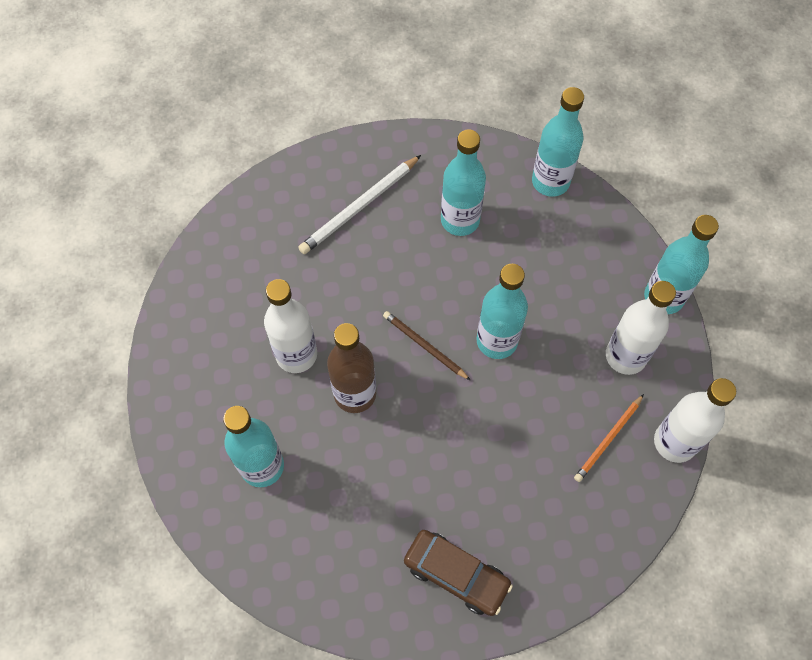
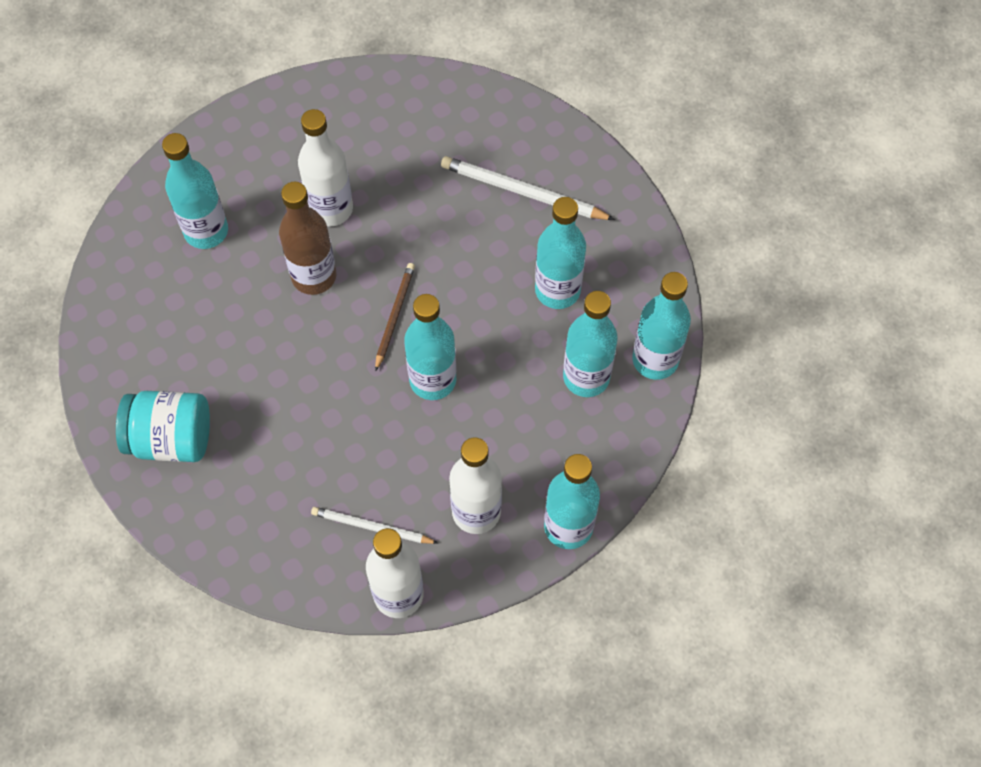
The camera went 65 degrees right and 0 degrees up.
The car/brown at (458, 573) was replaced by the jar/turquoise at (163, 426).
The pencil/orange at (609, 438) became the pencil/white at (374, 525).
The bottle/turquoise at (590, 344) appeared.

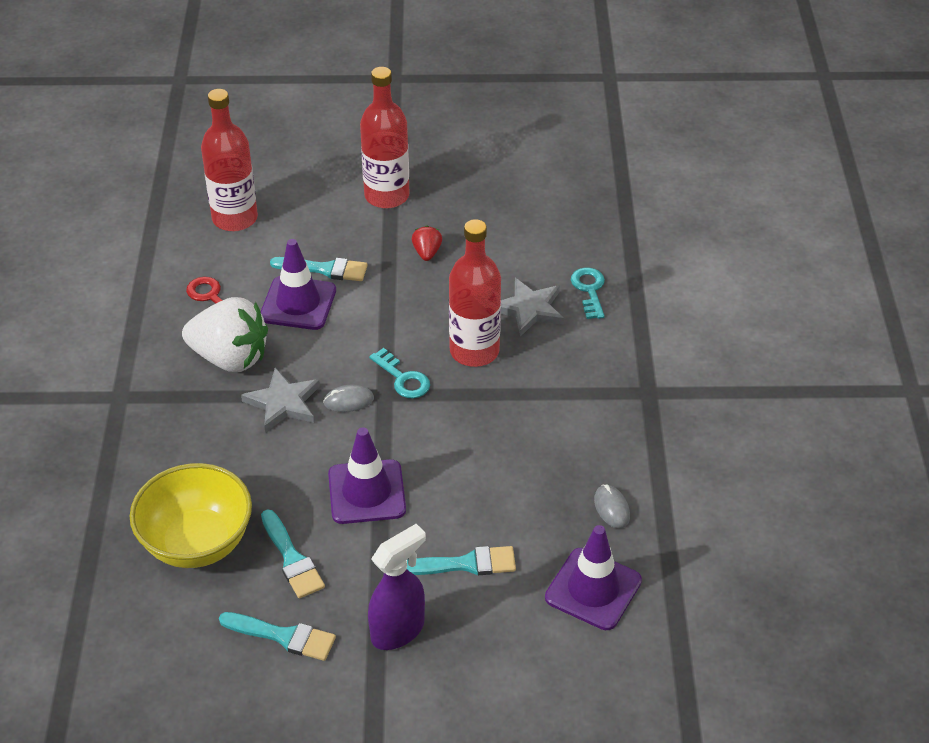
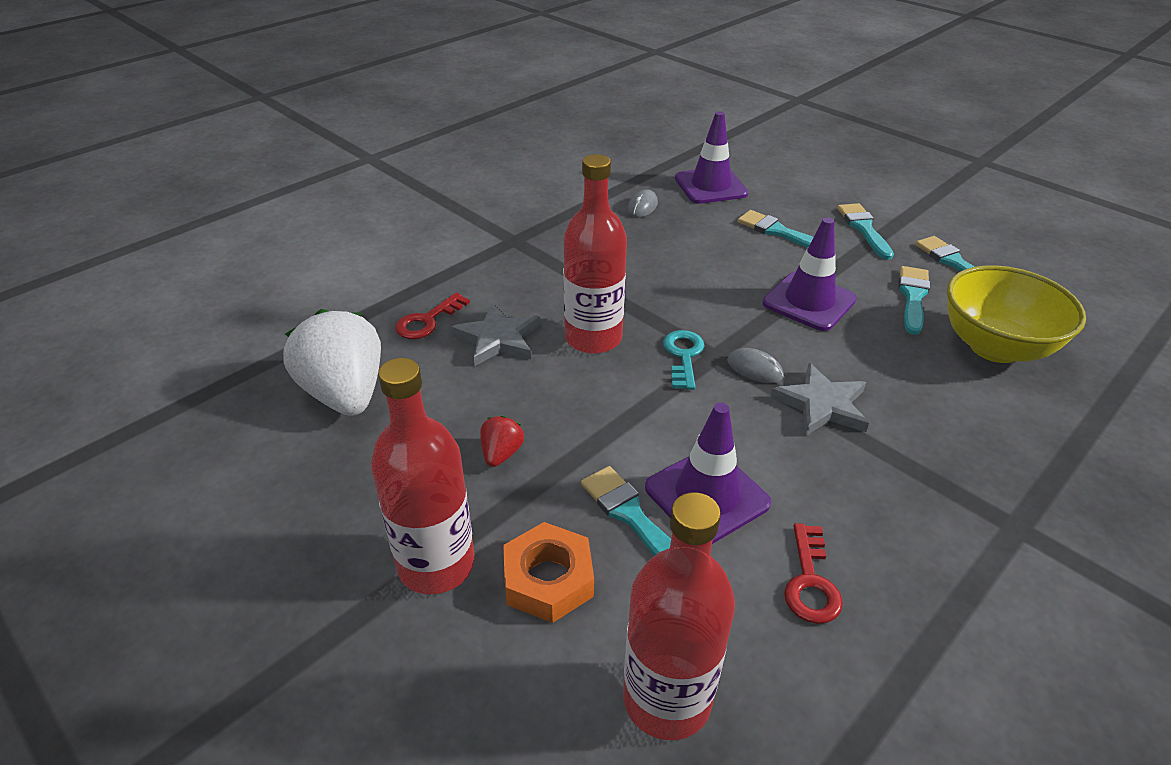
The camera went 135 degrees left and 5 degrees down.
The strawberry/white moved from (225, 334) to (332, 362).
The spray bottle/purple at (397, 587) was replaced by the brush/turquoise at (865, 231).
The strawberry/red at (427, 243) turned 150 degrees clockwise.
The key/turquoise at (588, 293) became the key/red at (432, 316).
The nut/orange at (548, 572) appeared.

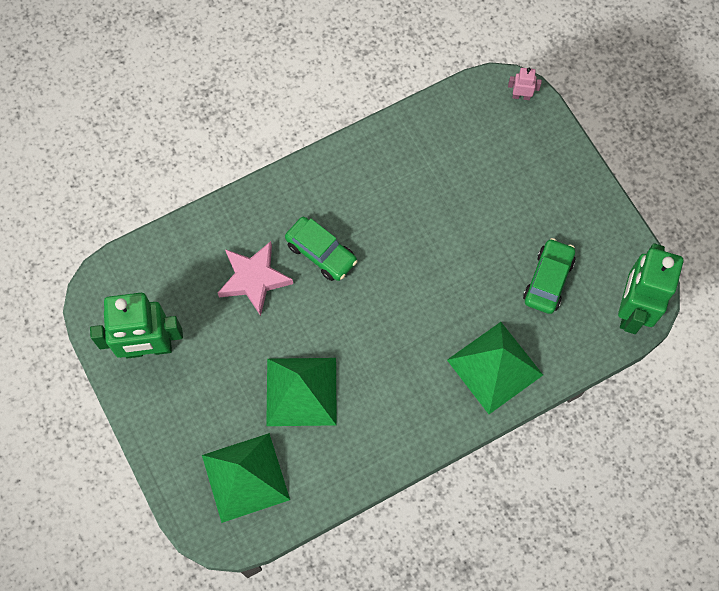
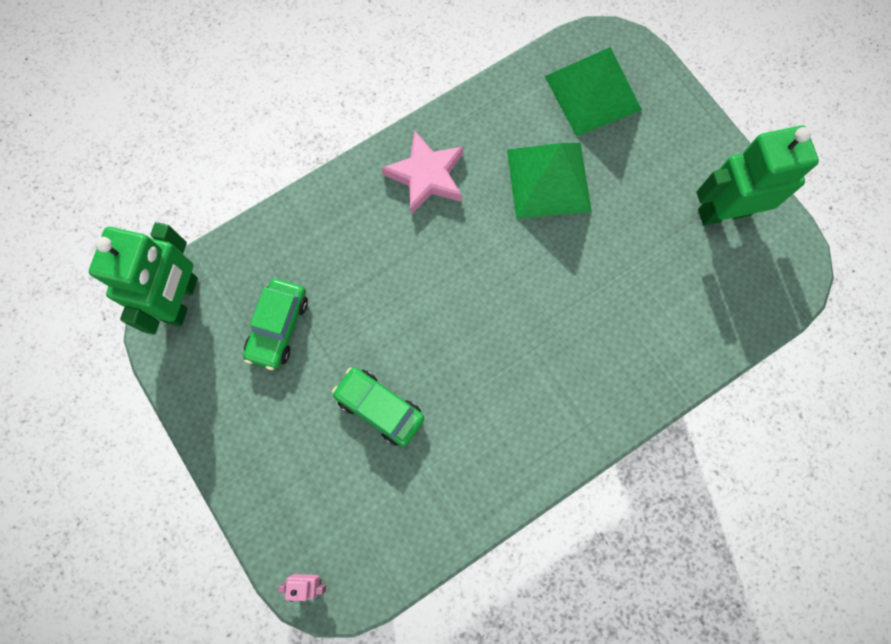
The camera went 175 degrees right and 5 degrees up.
The star/pink moved from (255, 278) to (422, 172).
The car/green moved from (321, 249) to (378, 406).
The pyramid/green at (495, 368) disappeared.

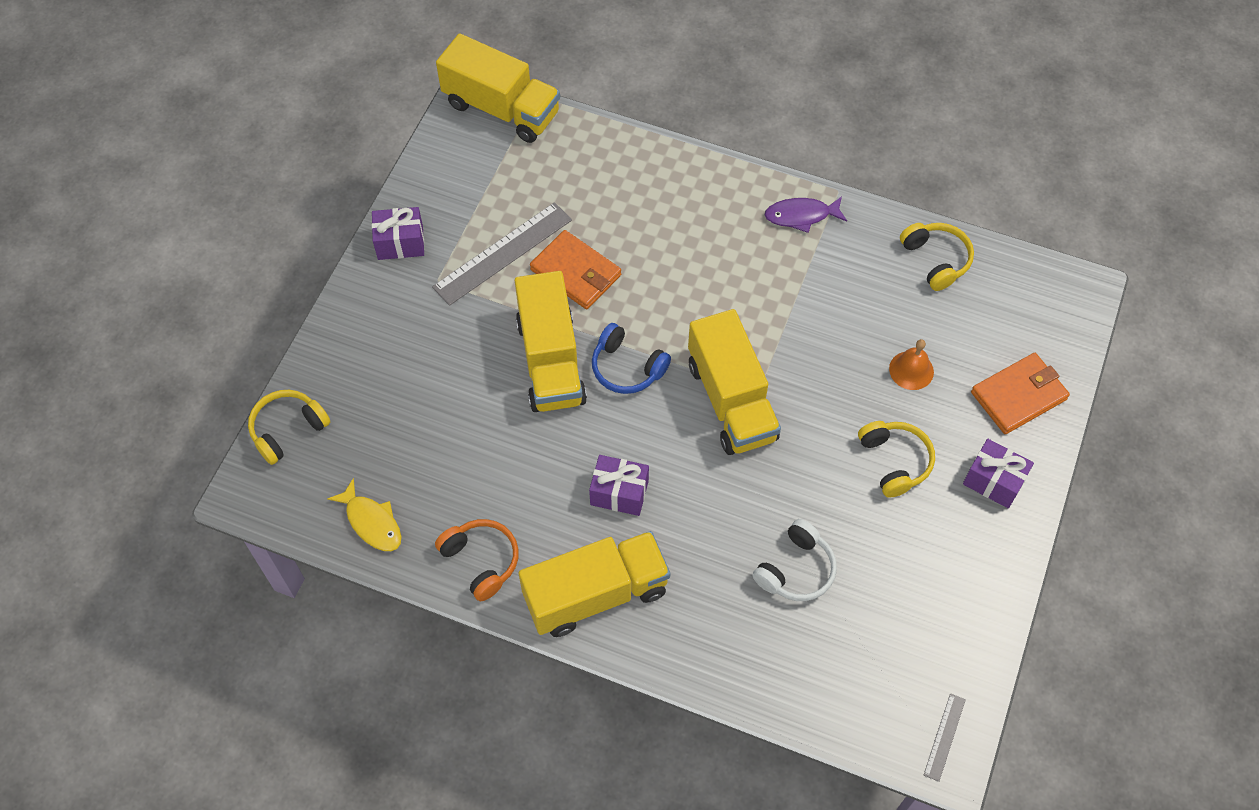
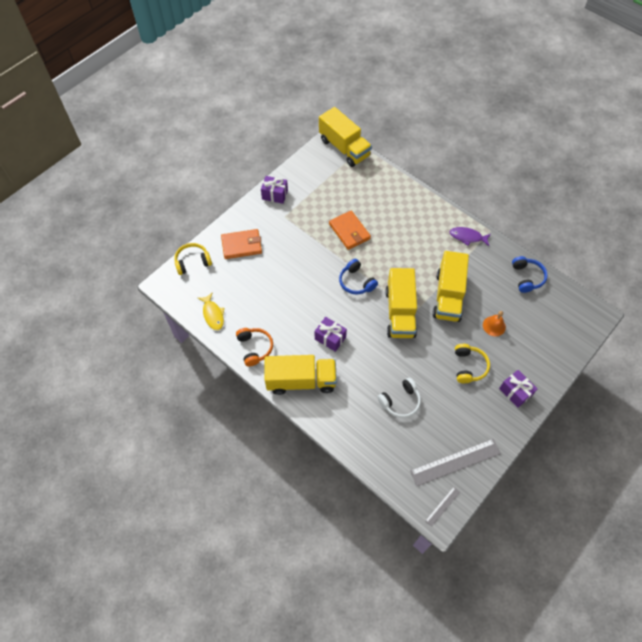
The camera went 20 degrees right and 0 degrees up.
The ruler/grey moved from (502, 254) to (455, 462).
The truck/yellow moved from (551, 341) to (450, 286).
The headphones/yellow at (937, 257) became the headphones/blue at (530, 274).
The wallet/orange moved from (1020, 393) to (241, 244).

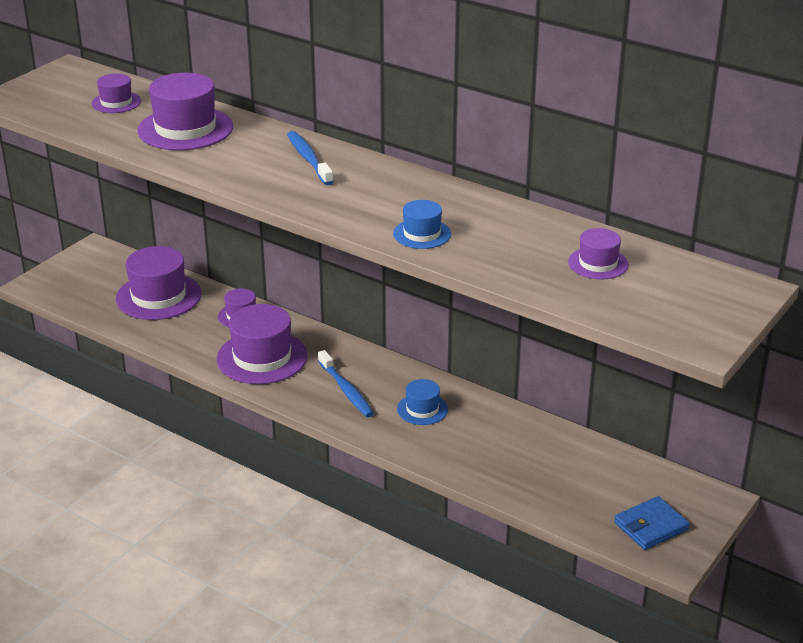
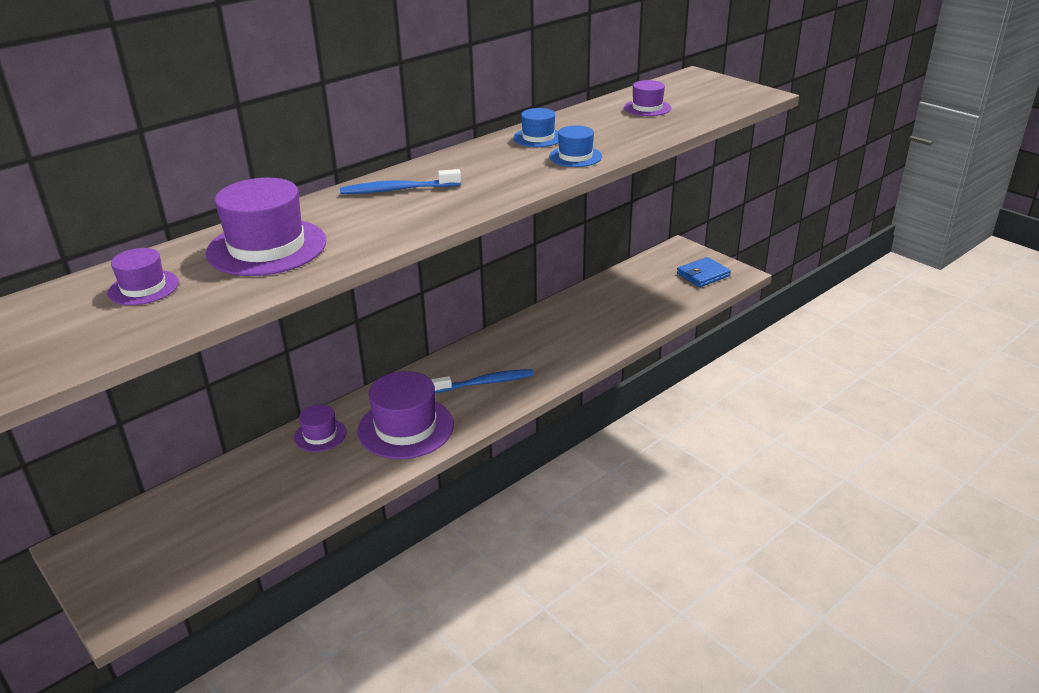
The camera went 75 degrees left and 0 degrees up.
The hat/purple at (158, 283) disappeared.
The hat/blue moved from (422, 402) to (536, 127).
The wallet/blue at (652, 523) turned 75 degrees clockwise.

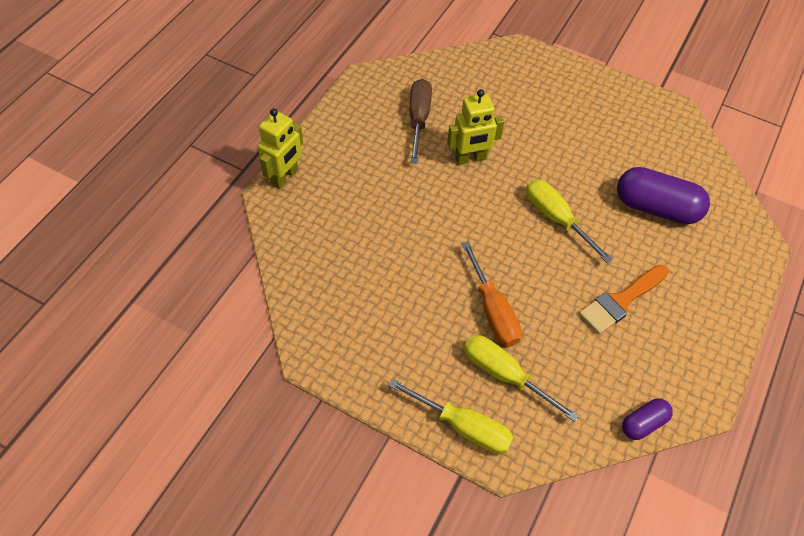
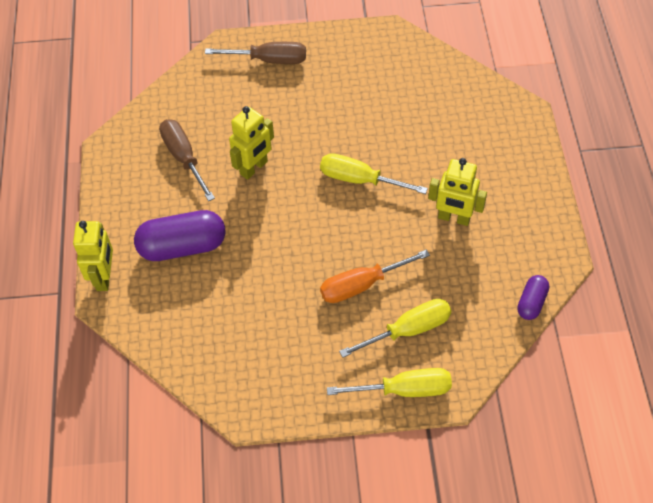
The camera went 30 degrees left and 0 degrees up.
The screwdriver/orange at (491, 294) turned 120 degrees clockwise.
The screwdriver/yellow at (521, 378) turned 150 degrees clockwise.
The brush/orange at (624, 299) was replaced by the robot/yellow at (457, 192).
The capsule/purple moved from (663, 195) to (179, 235).
The screwdriver/brown at (255, 53) appeared.

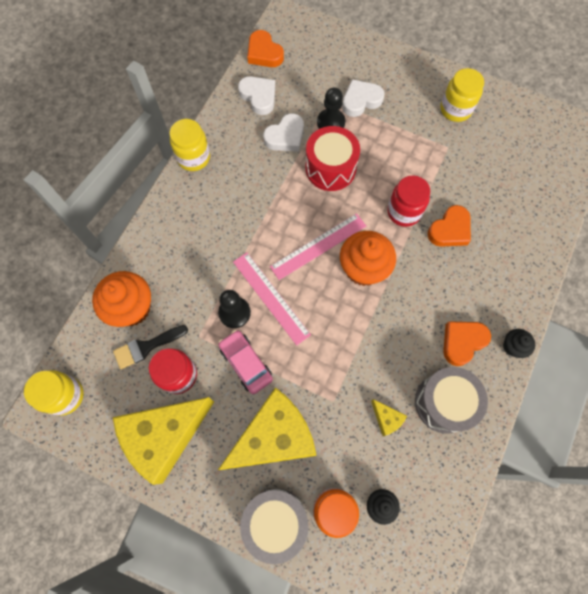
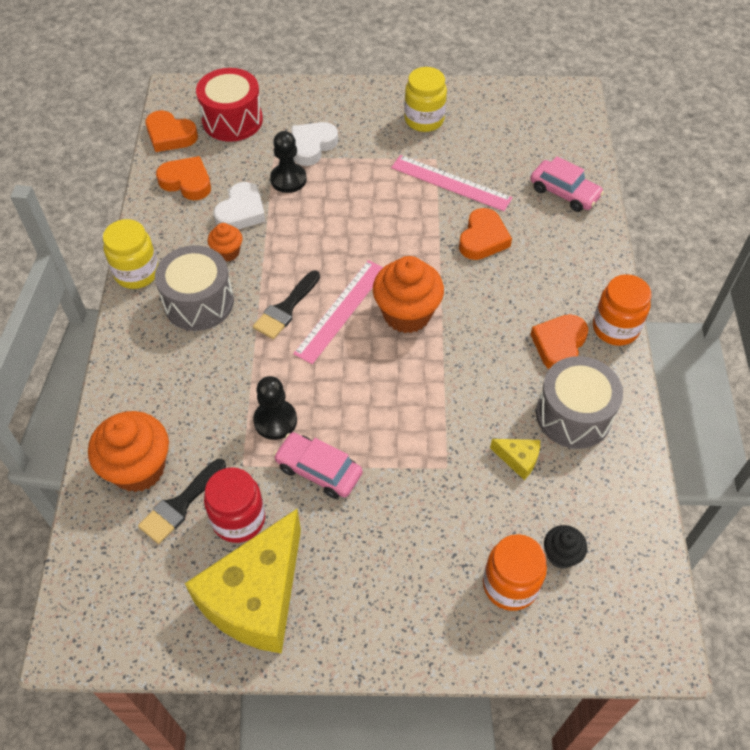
The camera went 25 degrees left and 15 degrees down.
The jar/yellow at (54, 393) disappeared.
The cheese/yellow at (267, 428) disappeared.
The ruler/pink moved from (272, 299) to (452, 183).
The heart/white at (256, 95) became the heart/orange at (183, 178).
The drum/grey moved from (274, 526) to (194, 288).
The drum/red moved from (332, 158) to (229, 105).
The jar/red at (408, 201) disappeared.
The cupcake/black at (519, 343) was replaced by the jar/orange at (622, 310).
The cupcake/orange at (225, 242) appeared.
The brush/black at (286, 304) appeared.
The car/pink at (567, 184) appeared.

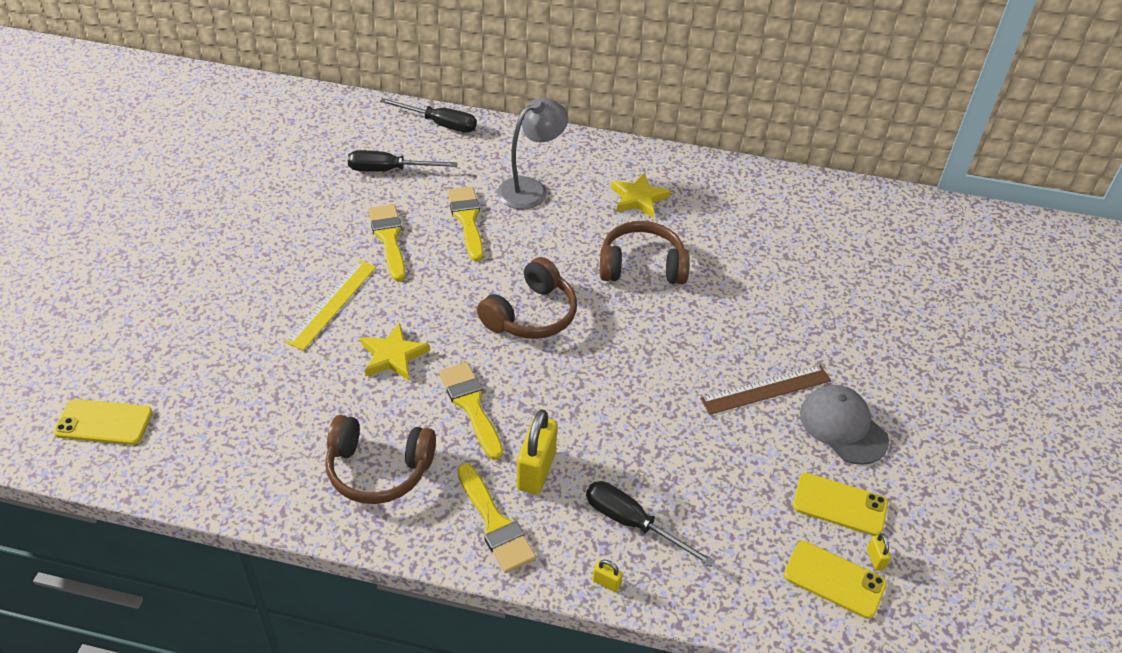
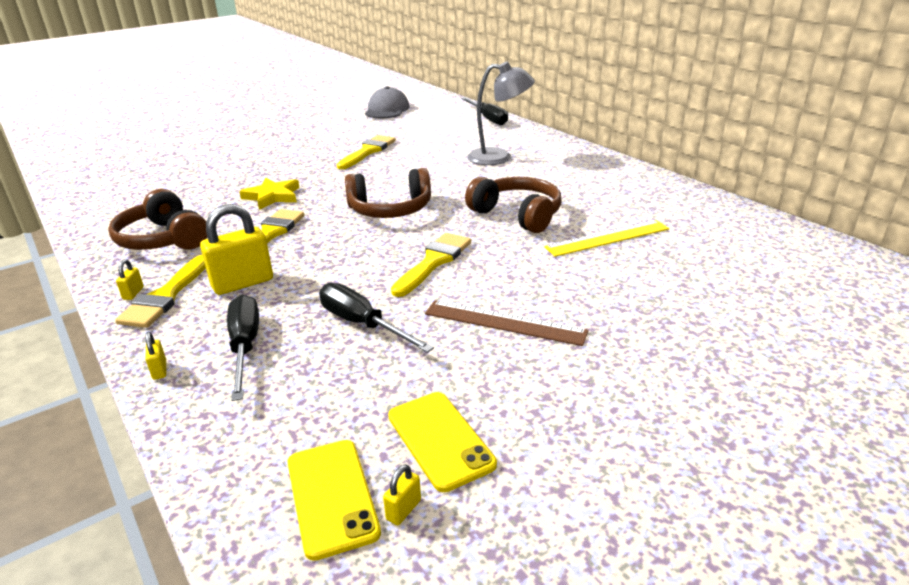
The camera went 45 degrees right and 15 degrees down.
The phone/yellow at (103, 422) disappeared.
The ruler/yellow moved from (331, 305) to (606, 238).
The screwdriver/black moved from (402, 160) to (376, 318).
The brush/yellow moved from (466, 224) to (431, 265).
The star/yellow at (641, 195) disappeared.
The cap/grey moved from (844, 425) to (387, 102).
The padlock/yellow at (130, 279) appeared.

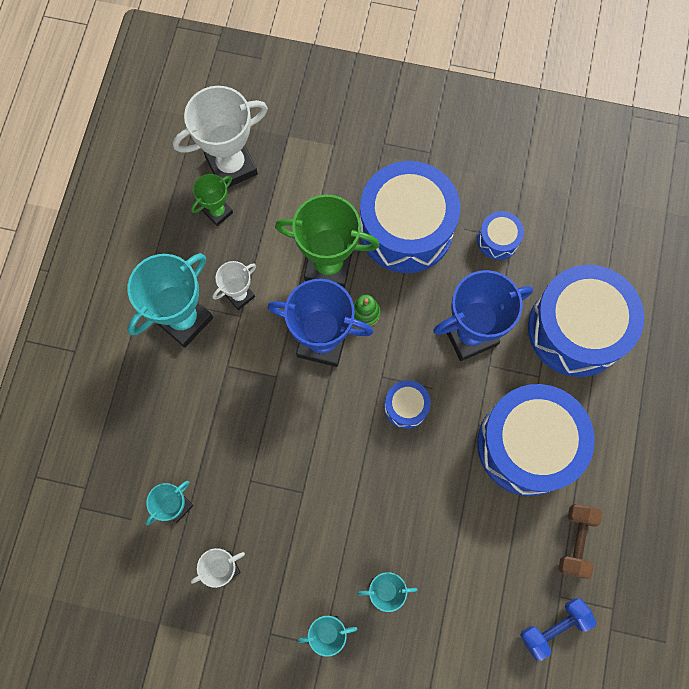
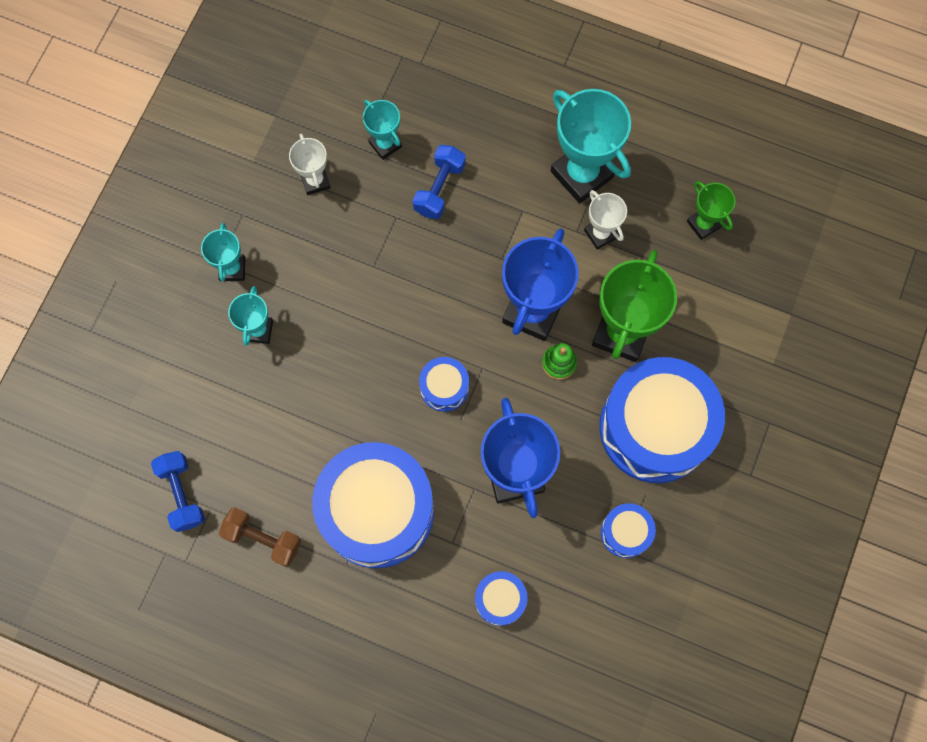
The camera went 100 degrees right and 0 degrees up.
The trophy/white at (220, 137) disappeared.
The drum/blue at (586, 321) changed to 0.44 times the size.
The dumbbell/blue at (439, 182) appeared.

